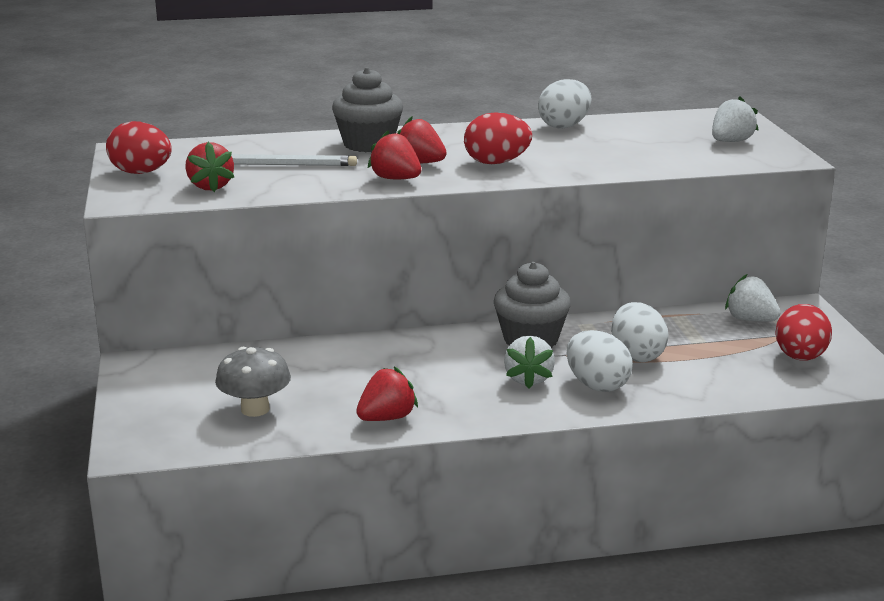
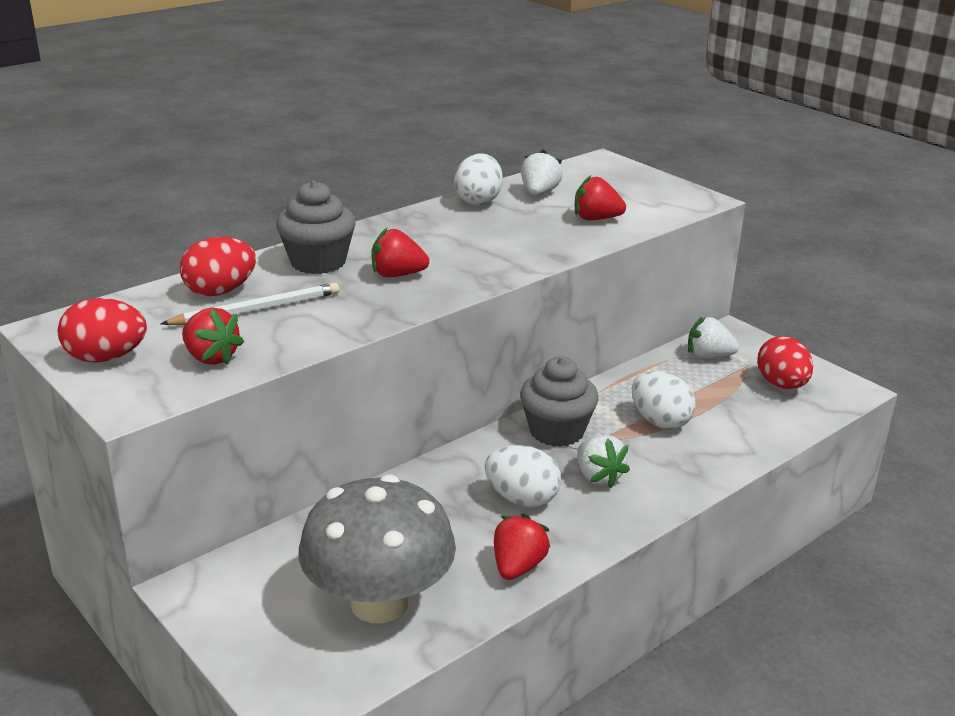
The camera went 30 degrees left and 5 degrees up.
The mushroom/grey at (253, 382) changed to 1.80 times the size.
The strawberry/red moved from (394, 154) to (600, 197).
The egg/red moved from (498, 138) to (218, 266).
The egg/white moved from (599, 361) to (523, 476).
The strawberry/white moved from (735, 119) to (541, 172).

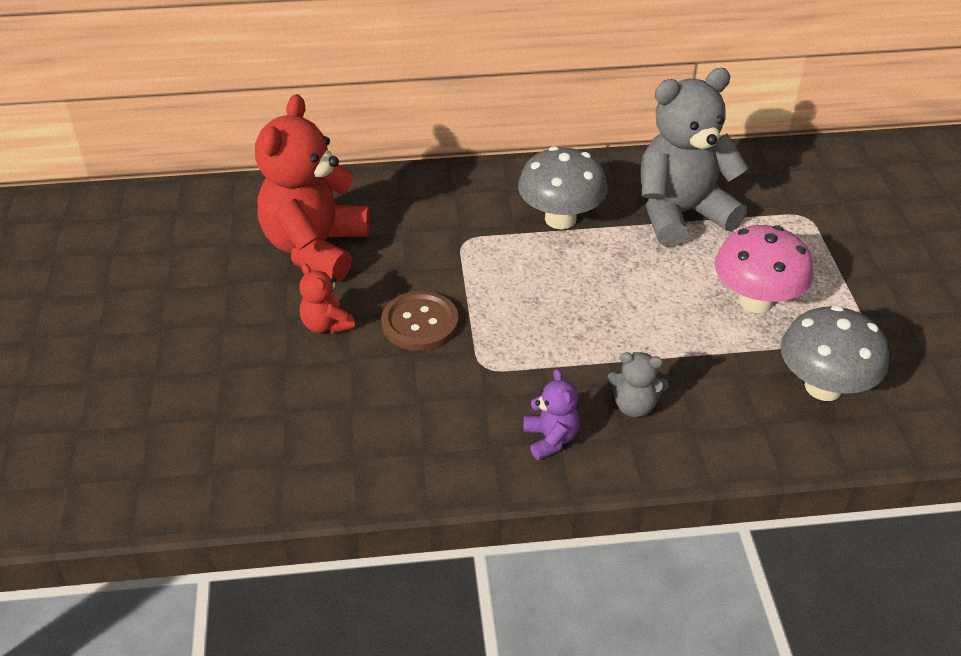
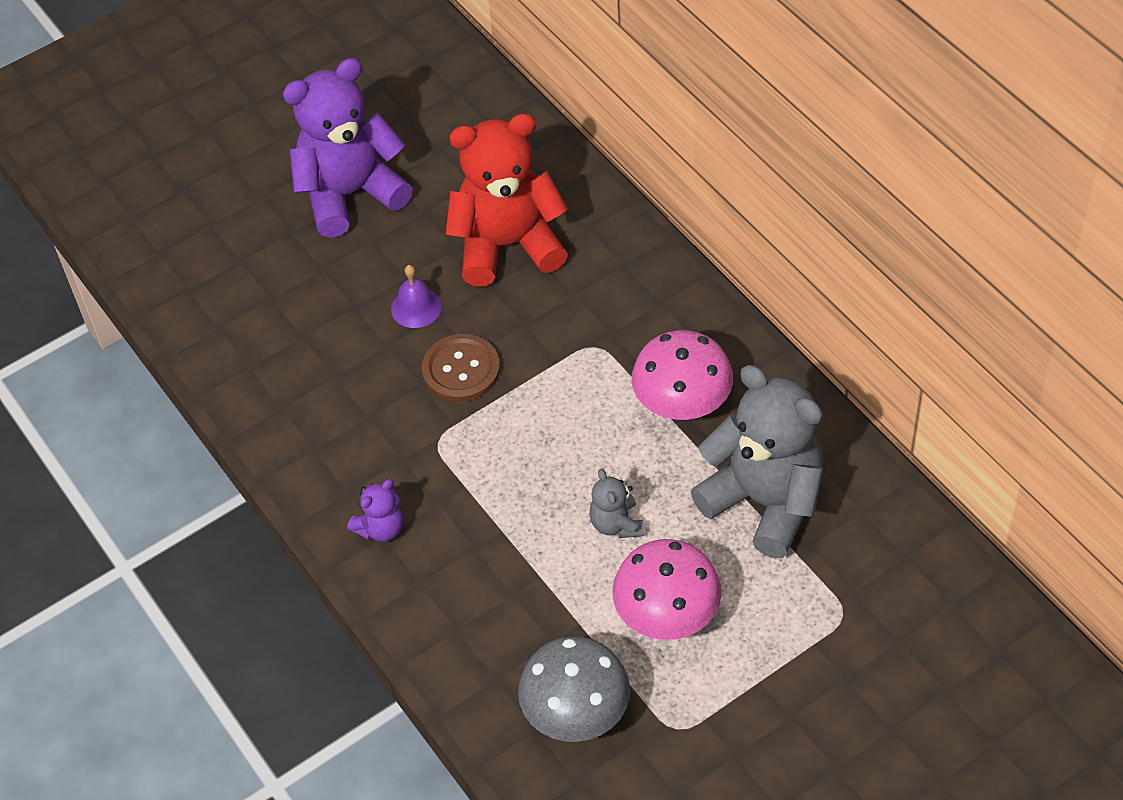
The camera went 65 degrees right and 10 degrees up.
The teddy bear/red at (327, 298) was replaced by the bell/purple at (416, 296).
The mushroom/grey at (563, 187) became the mushroom/pink at (682, 375).
The teddy bear/grey moved from (638, 384) to (616, 503).
The teddy bear/purple at (348, 148) appeared.

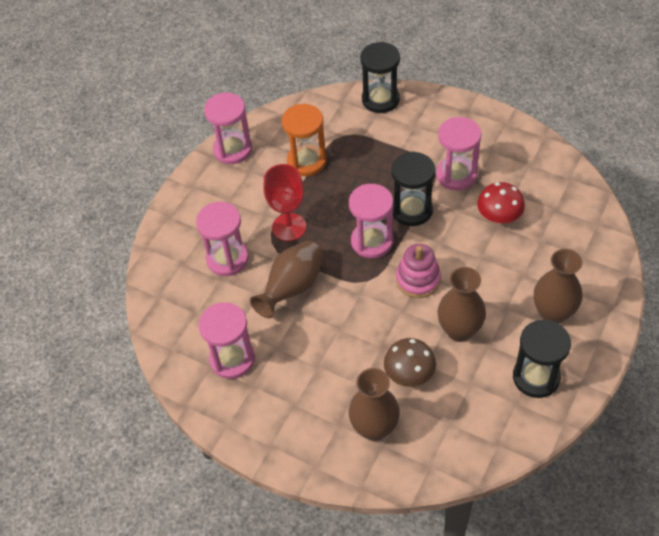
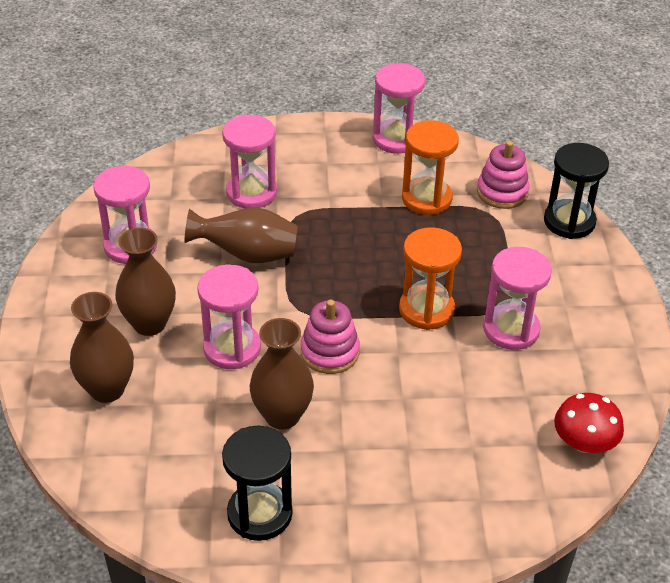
The camera went 55 degrees right and 10 degrees down.
The goblet/red at (284, 202) disappeared.
The hourglass/pink moved from (371, 221) to (229, 316).
The mushroom/brown at (410, 362) disappeared.
The hourglass/black at (413, 189) became the hourglass/orange at (430, 278).
The mushroom/red moved from (501, 202) to (589, 423).
The vase/brown moved from (558, 286) to (145, 281).
The stacking toy/pink at (503, 175) appeared.

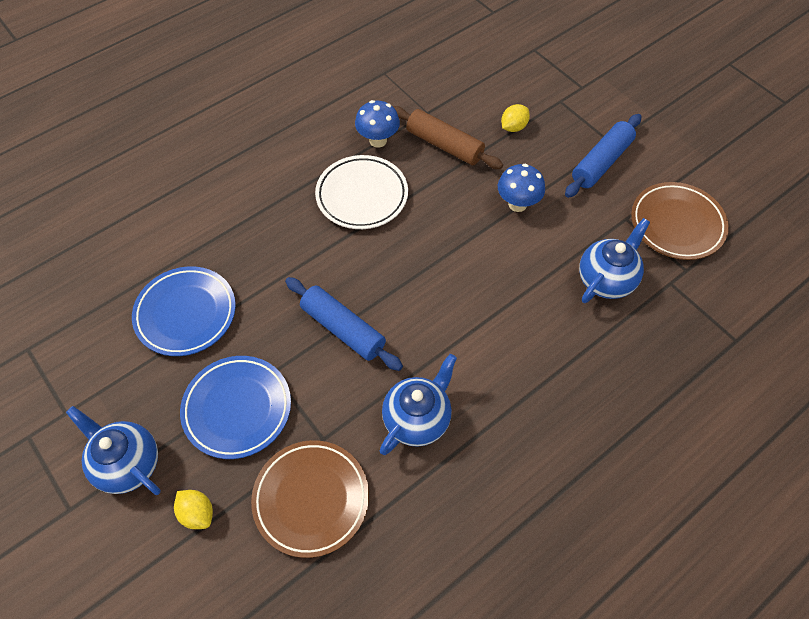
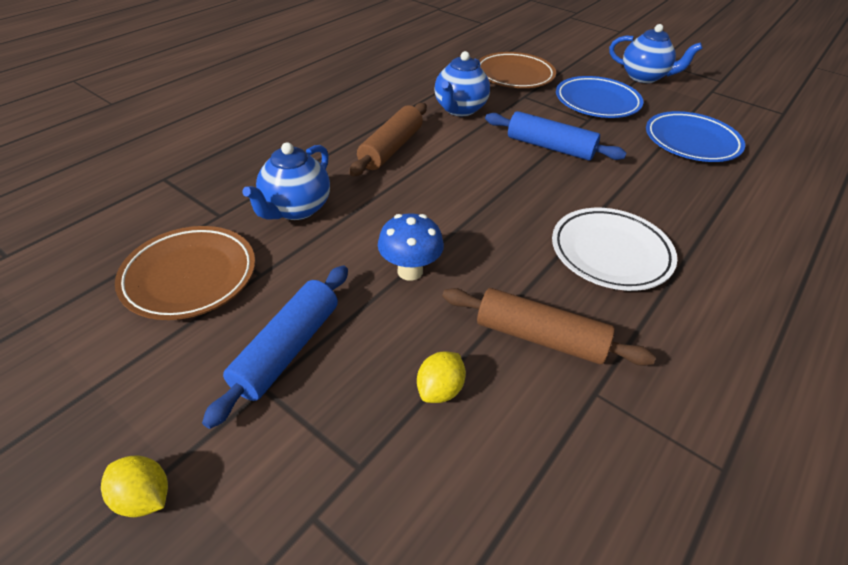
The camera went 165 degrees right and 15 degrees down.
The lemon/yellow moved from (193, 509) to (134, 486).
The mushroom/blue at (377, 123) disappeared.
The rolling pin/brown at (388, 139) appeared.

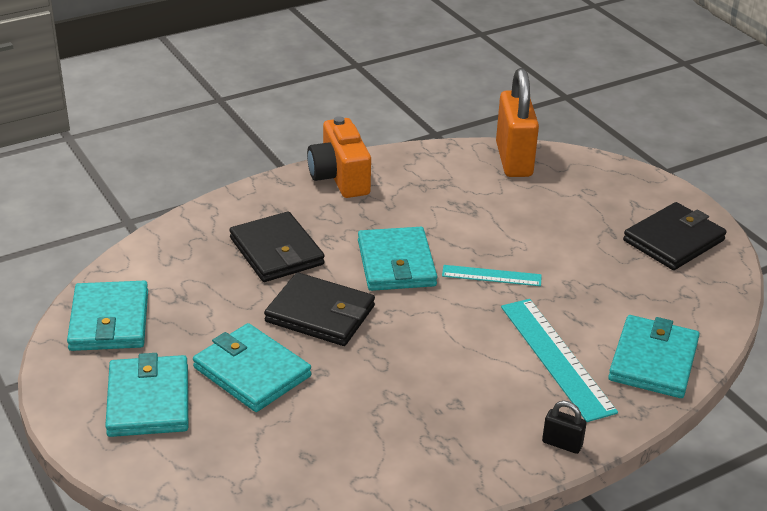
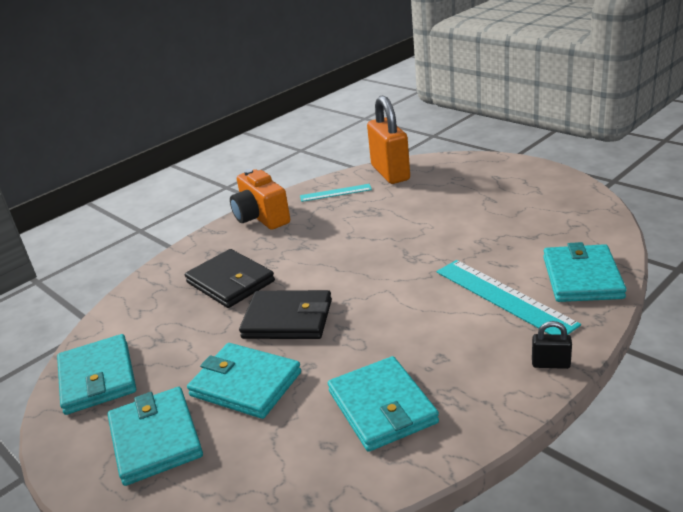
The camera went 10 degrees left and 5 degrees down.
The wallet/turquoise moved from (397, 259) to (383, 404).
The ruler/turquoise moved from (492, 275) to (336, 193).
The wallet/black at (675, 236) disappeared.

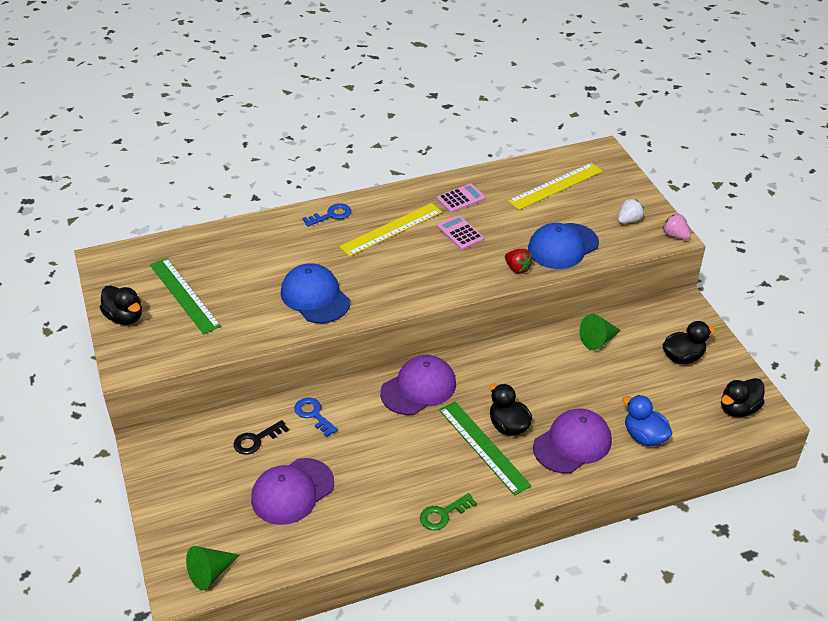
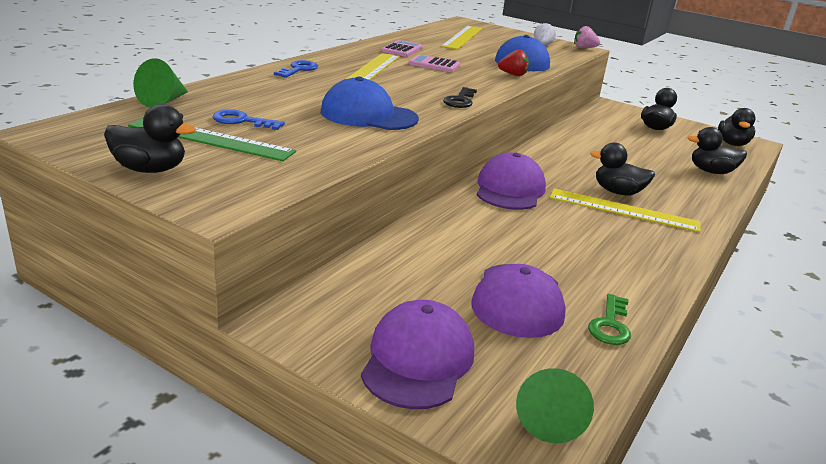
The camera went 40 degrees left and 15 degrees down.
The key/black moved from (261, 437) to (460, 97).
The key/blue moved from (316, 417) to (248, 119).
The key/green moved from (448, 511) to (609, 319).
The ruler/green at (485, 448) became the ruler/yellow at (625, 210).
The cap/purple moved from (572, 441) to (417, 354).
The cone/green moved from (600, 332) to (160, 83).
The duck/blue at (647, 420) became the duck/black at (717, 150).

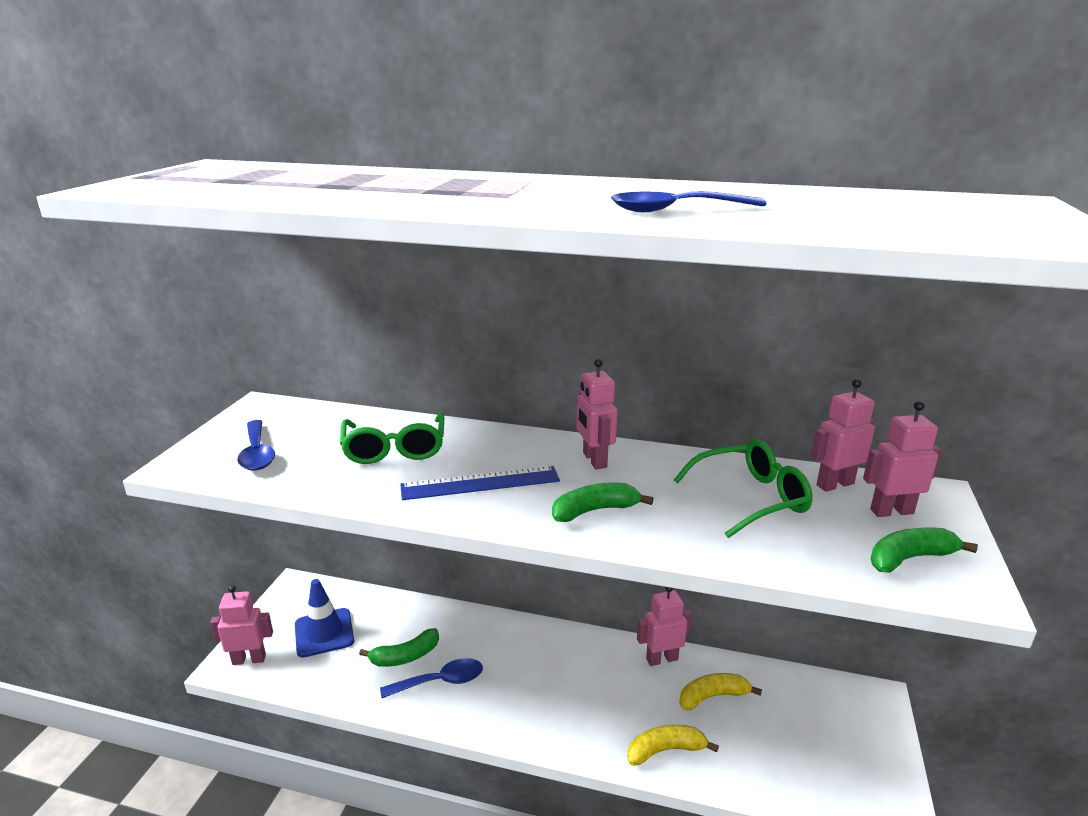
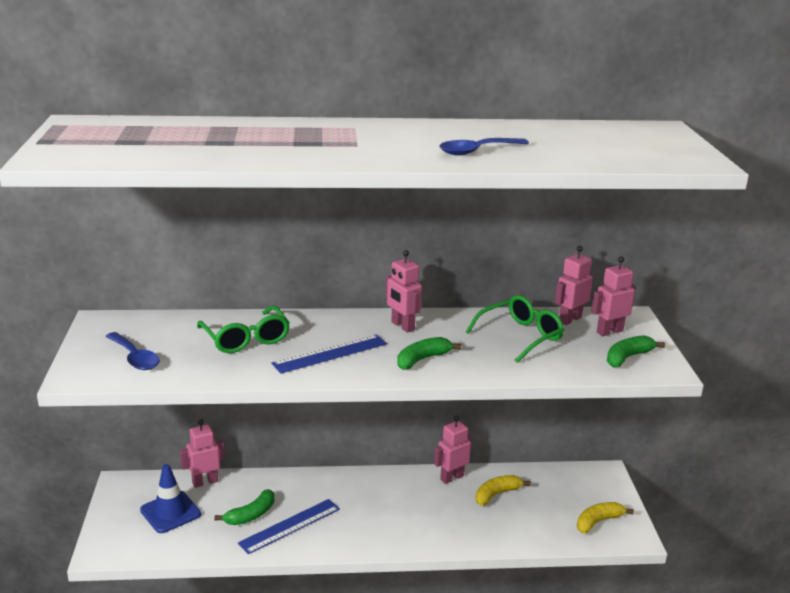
The camera went 20 degrees left and 0 degrees up.
The robot/pink moved from (241, 625) to (202, 453).
The spoon/blue at (431, 678) was replaced by the ruler/blue at (289, 526).
The banana/yellow moved from (673, 745) to (605, 518).

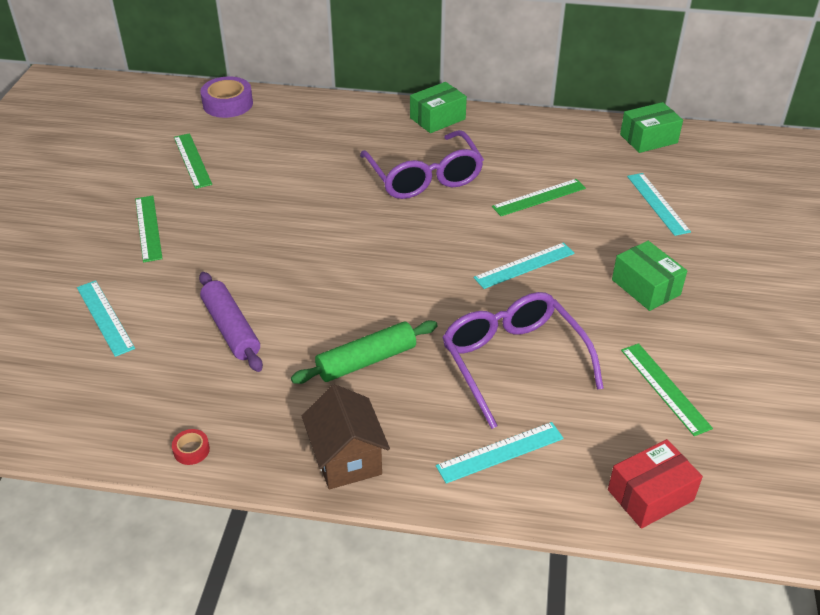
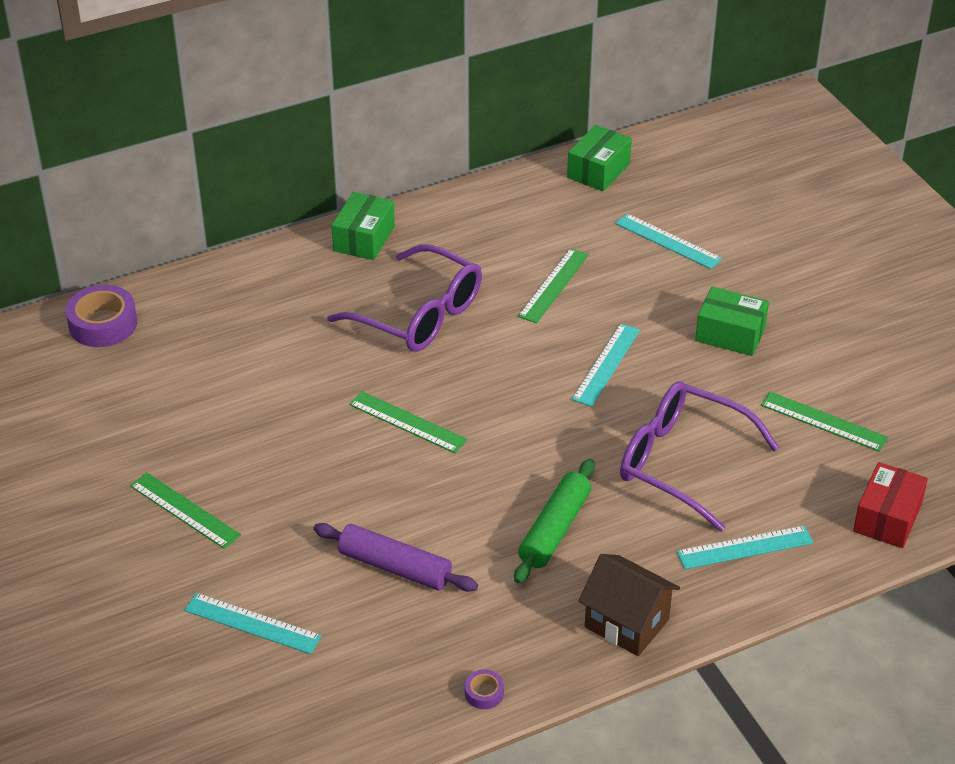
The camera went 35 degrees left and 0 degrees up.
The tape/red at (191, 447) became the tape/purple at (484, 689).
The ruler/green moved from (193, 161) to (408, 422).
The ruler/turquoise at (500, 453) turned 45 degrees clockwise.

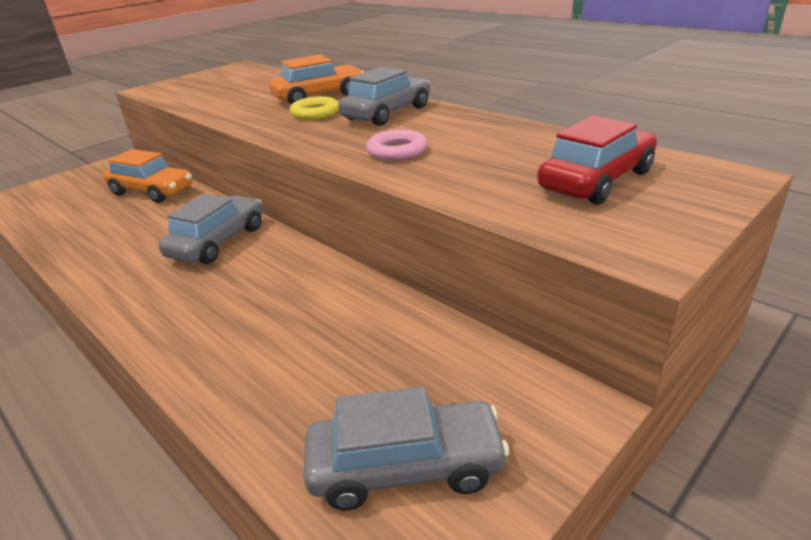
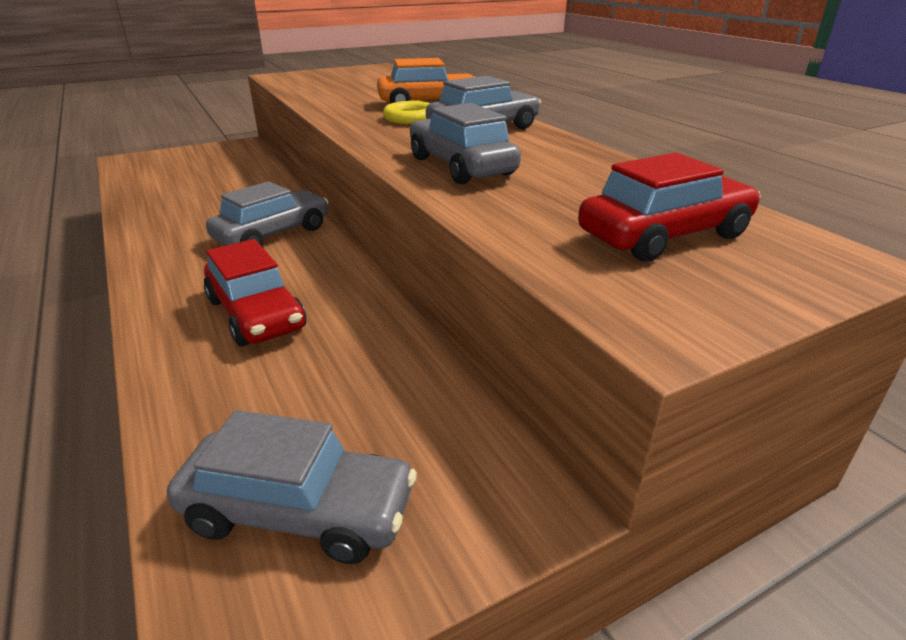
The camera went 15 degrees right and 0 degrees up.
The car/orange at (148, 176) disappeared.
The ring/pink at (396, 145) was replaced by the car/grey at (465, 143).
The car/red at (255, 292) appeared.

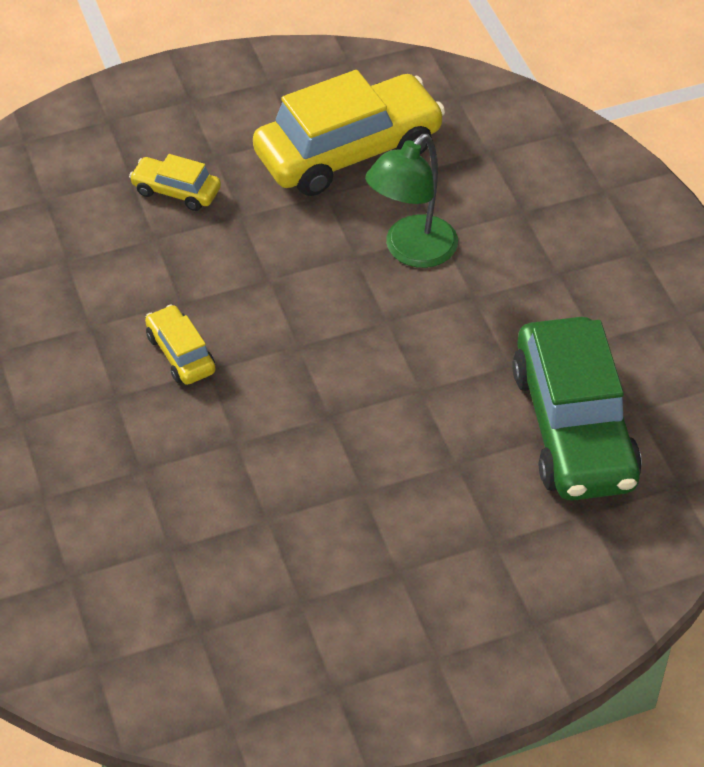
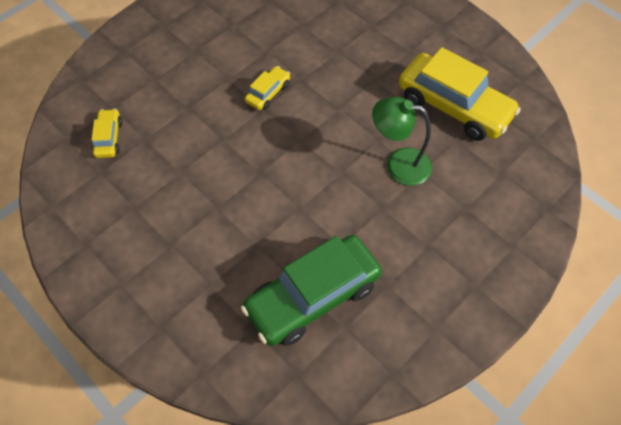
The camera went 65 degrees right and 10 degrees up.
The car/yellow moved from (175, 182) to (106, 133).

